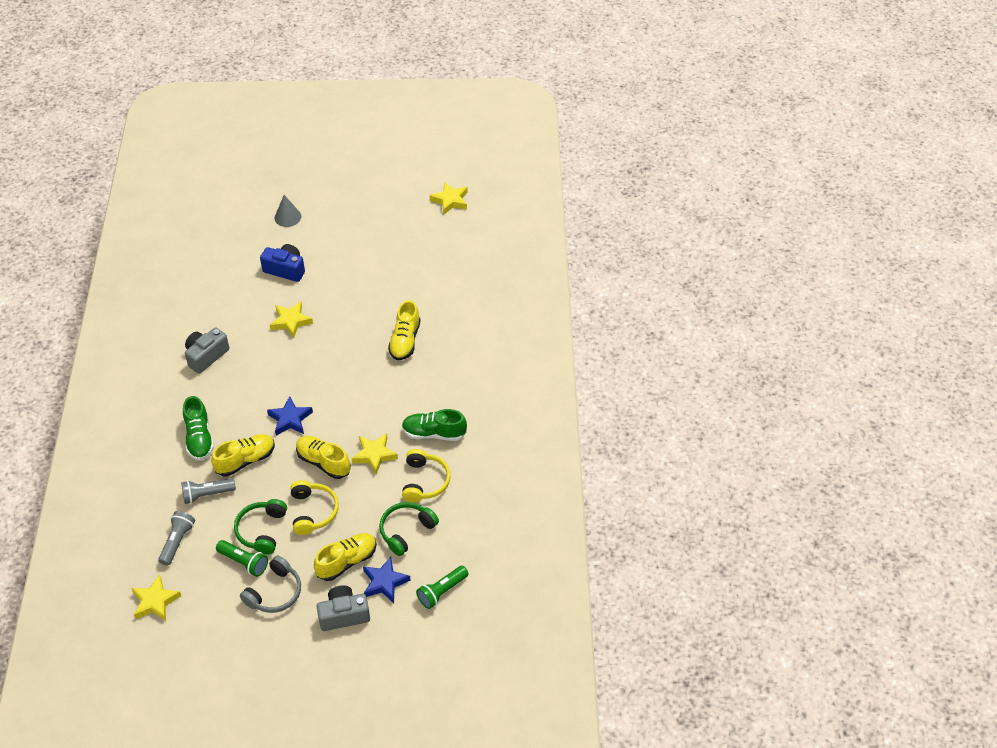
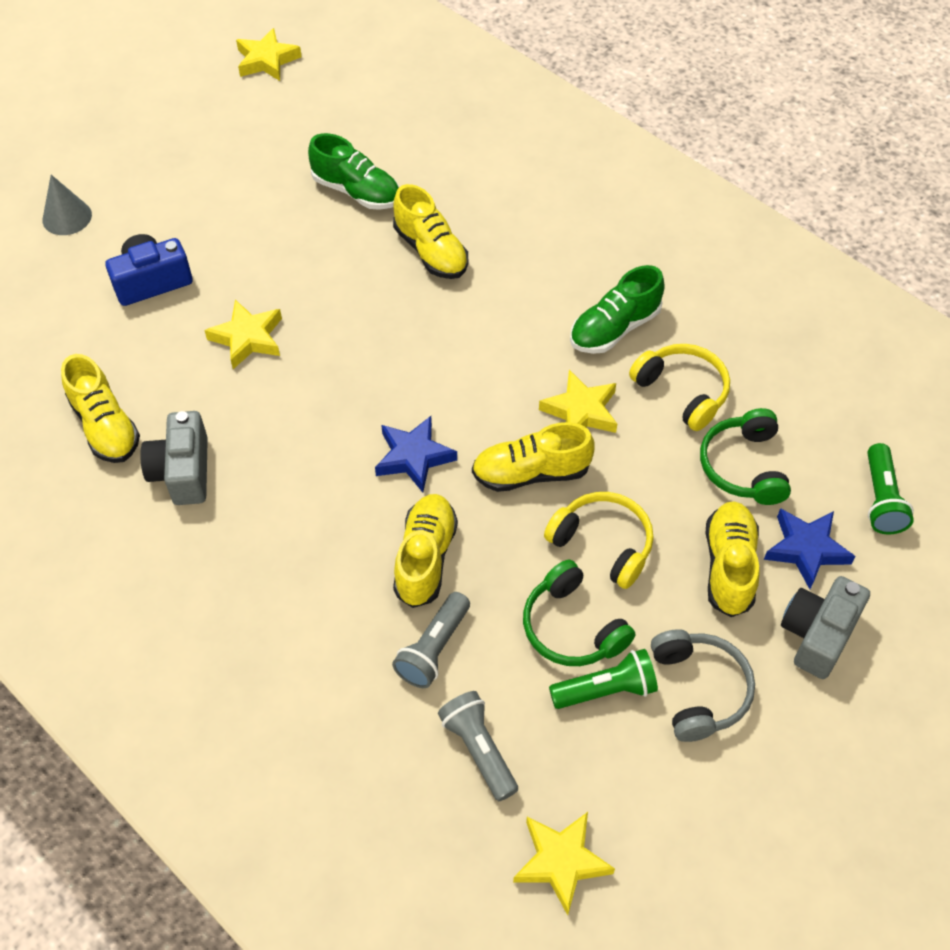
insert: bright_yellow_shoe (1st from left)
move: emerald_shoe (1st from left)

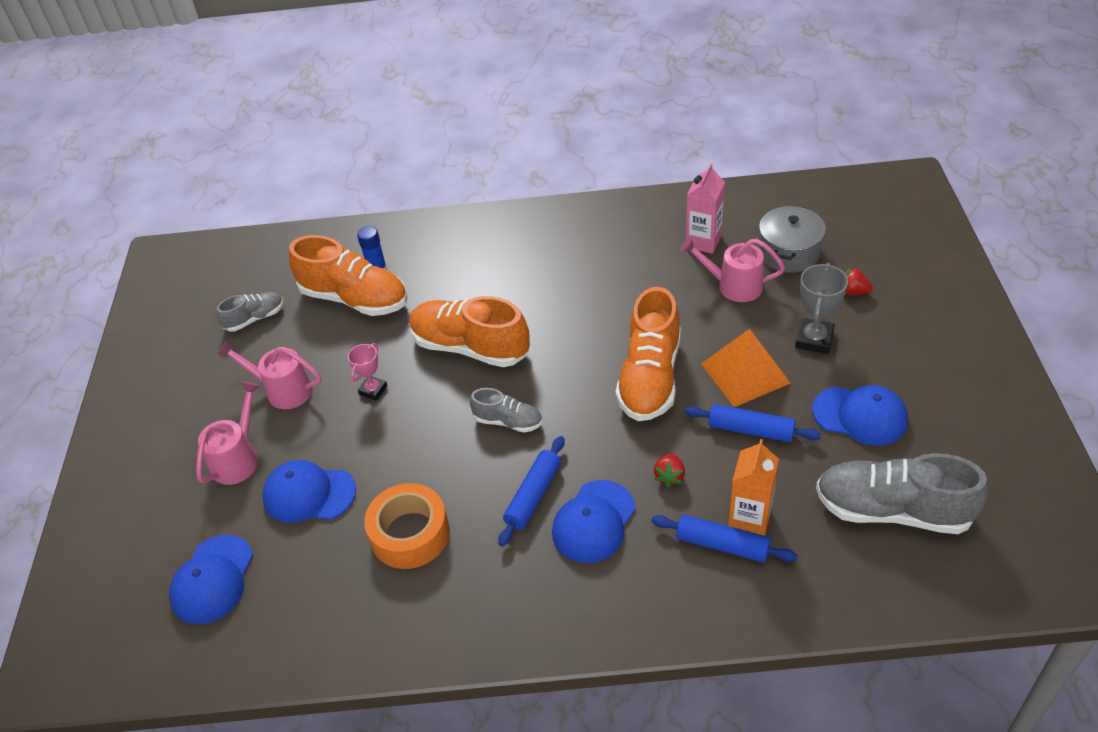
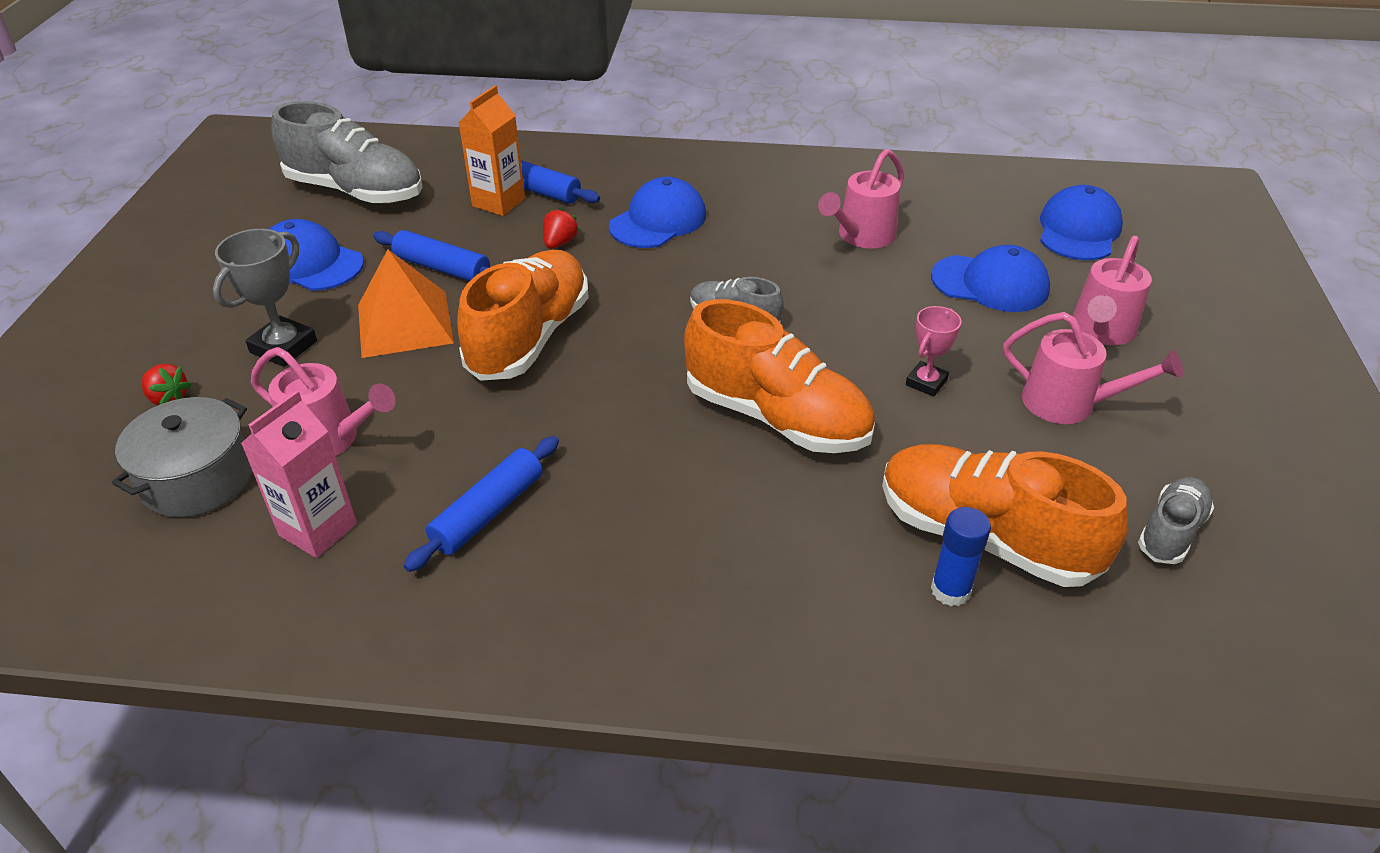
move: blue_rolling_pin (1st from left in the first image) to blue_rolling_pin (2nd from left)
replace: orange_sticky_tape to pink_watering_pot (2nd from left)
rotate: ash-grey_shoe (1st from left in the first image) 150 degrees clockwise

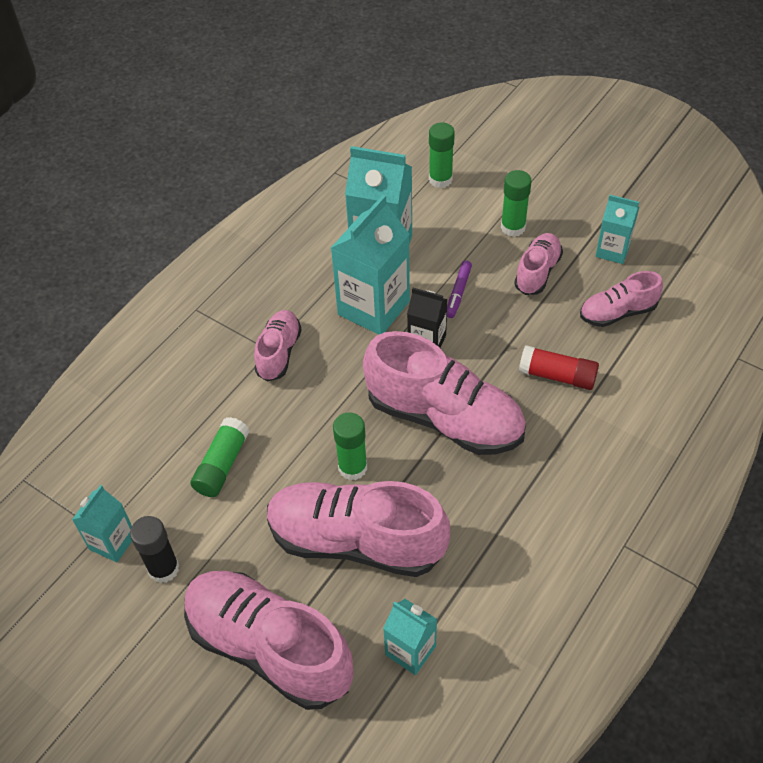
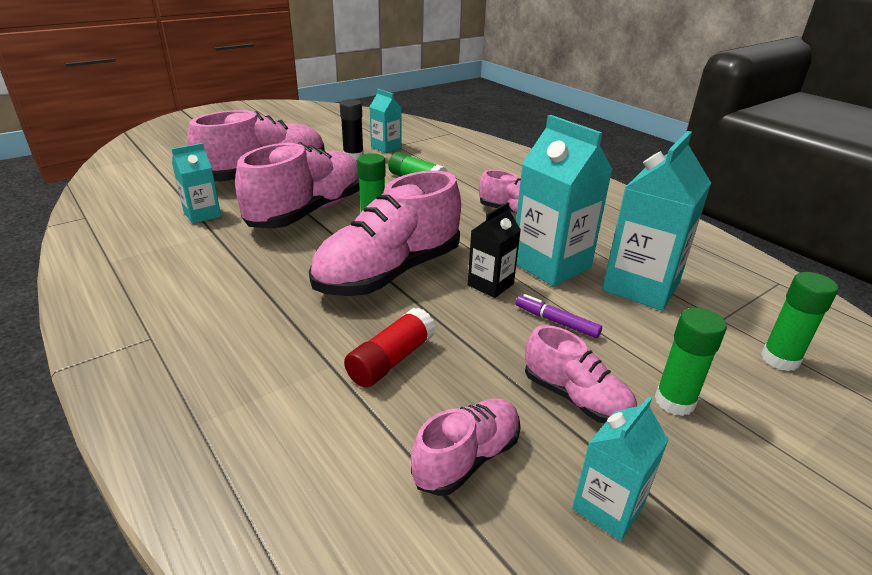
rotate: pink_shoe (6th from left in the first image) 45 degrees clockwise

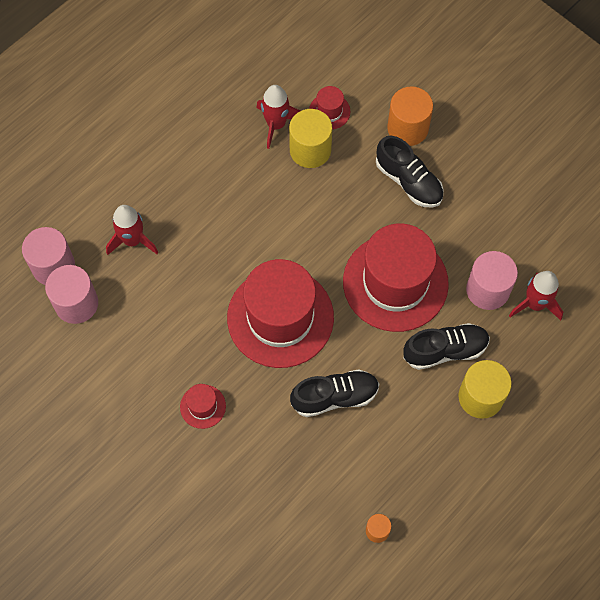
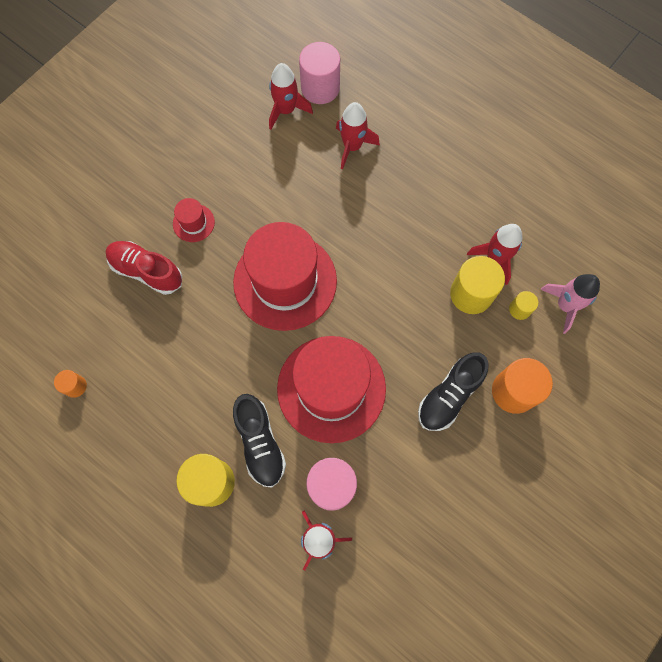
delete: jet-black_shoe (1st from left)
insert: red_shoe; pink_toy_rocket
replace: pink_cylinder_shape (2nd from left) to red_toy_rocket (1st from left); red_tall_hat (3rd from left) to bright_yellow_cylinder_shape (3rd from left)

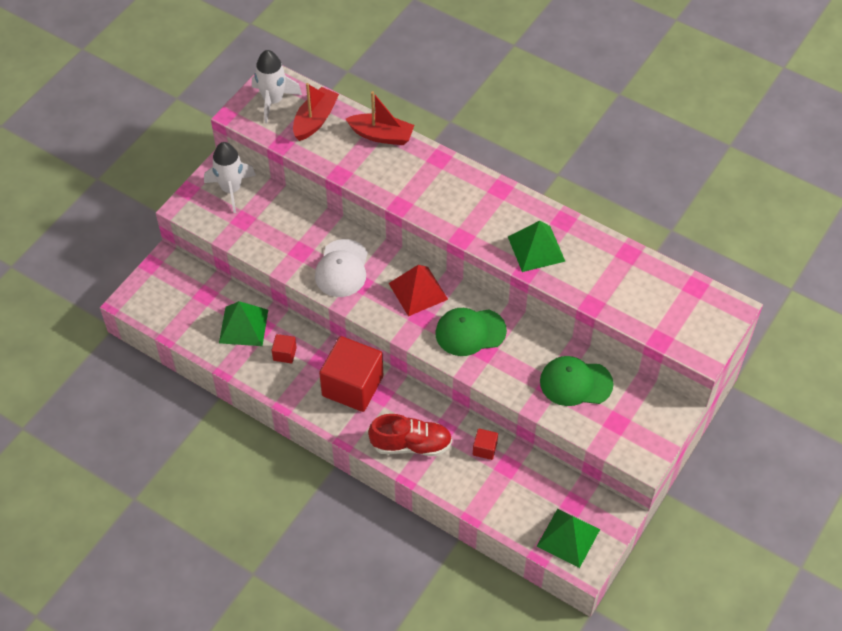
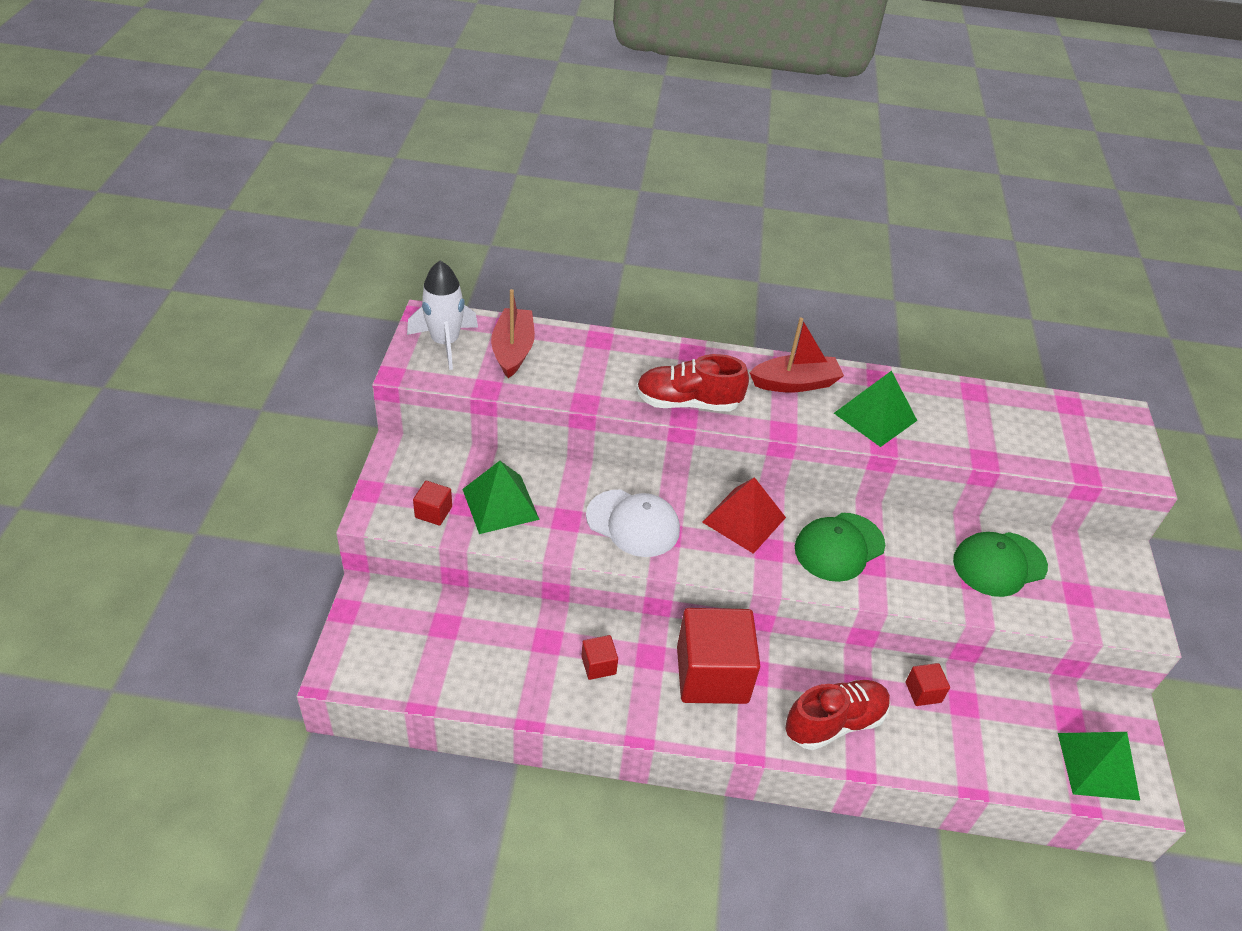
delete: snow-white_toy_rocket (1st from left)
insert: red_solid_cube (1st from left); red_shoe (1st from left)
move: emerald_solid_pyramid (1st from left); red_toy_boat (2nd from left)
rotate: snow-white_baseball_cap 45 degrees counterclockwise

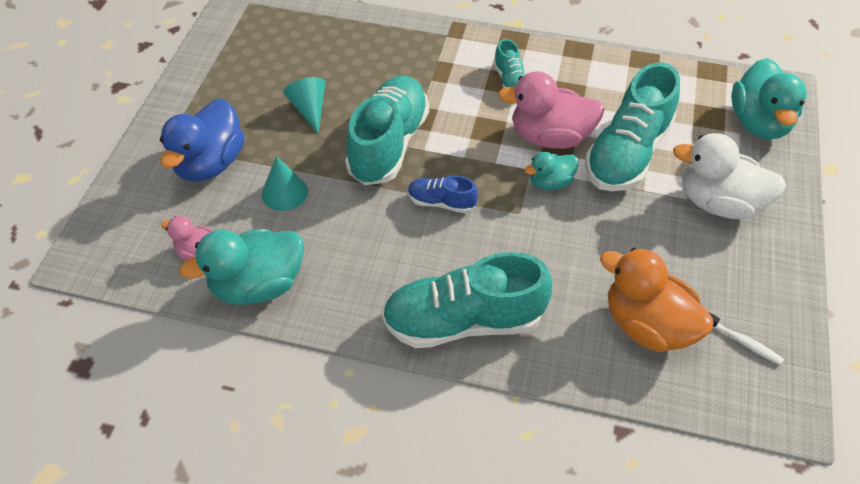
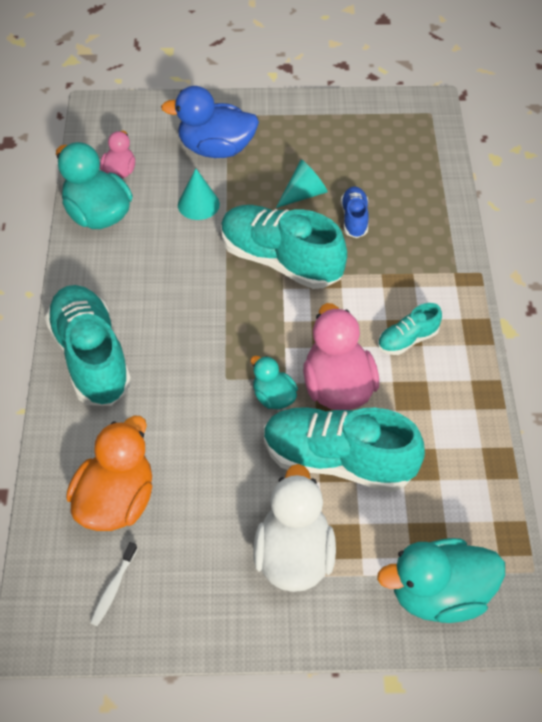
move: blue_shoe
rotate: turquoise_shoe (1st from left in the first image) 150 degrees counterclockwise

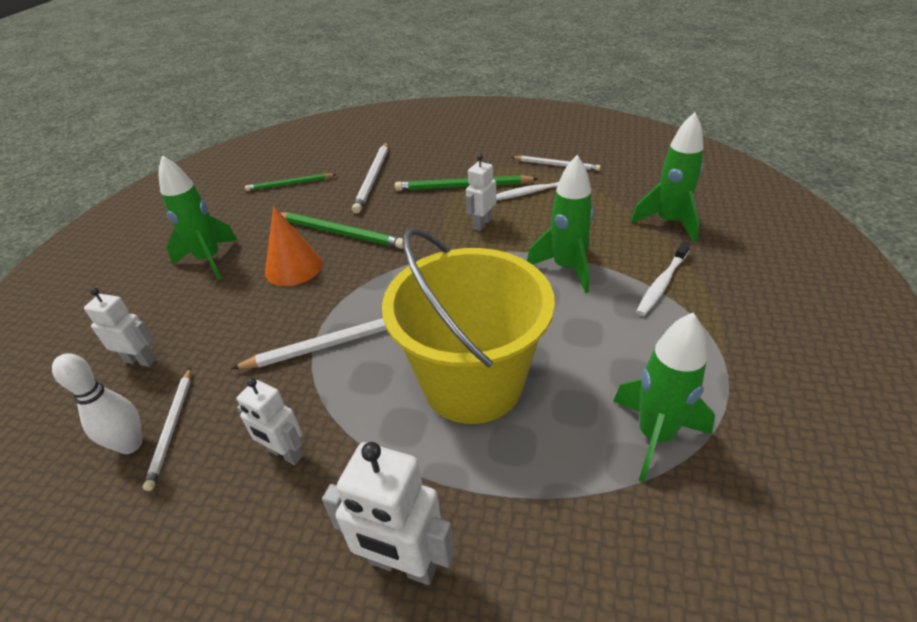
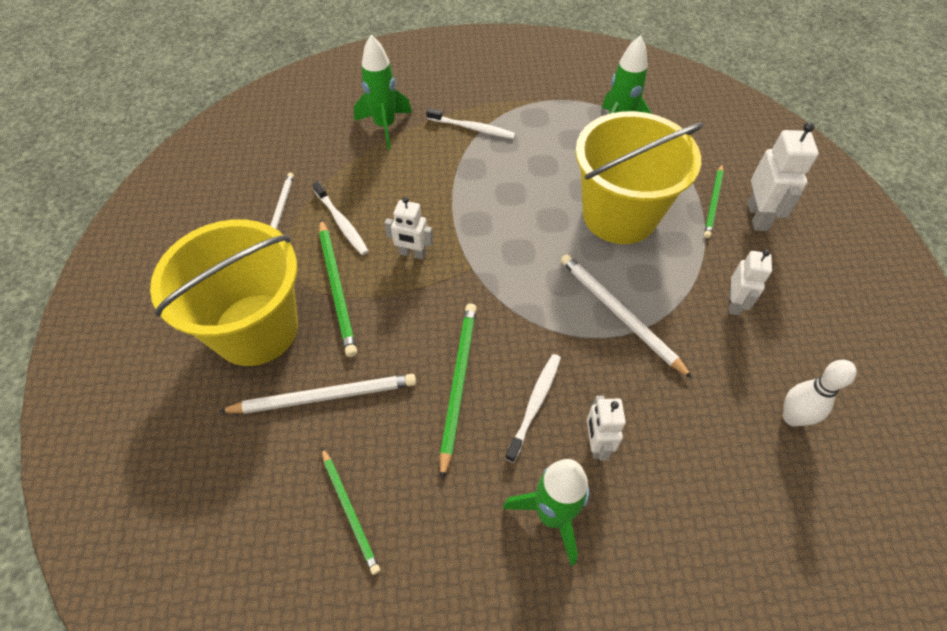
delete: snow-white_wooden_pencil (1st from left); emerald_toy_rocket (2nd from left)
insert: bright_yellow_sand_bucket (1st from left); emerald_wooden_pencil (4th from left)
move: snow-white_robot_figure (1st from left in the first image) to snow-white_robot_figure (2nd from left)
replace: orange_cone_shape to snow-white_dental_brush (3rd from left)

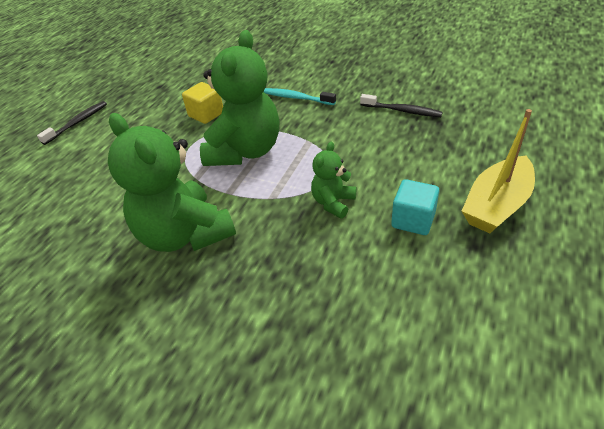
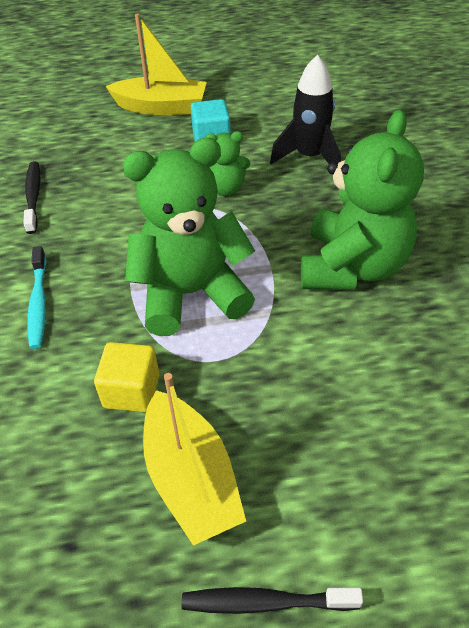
insert: bright_yellow_toy_boat (2nd from left); jet-black_toy_rocket

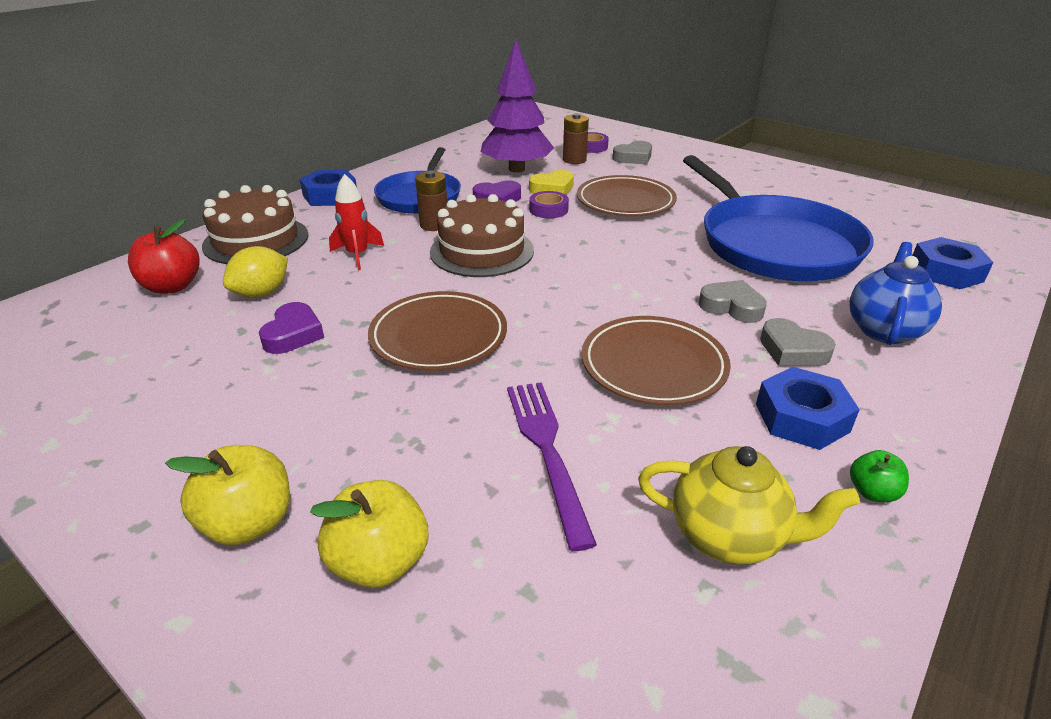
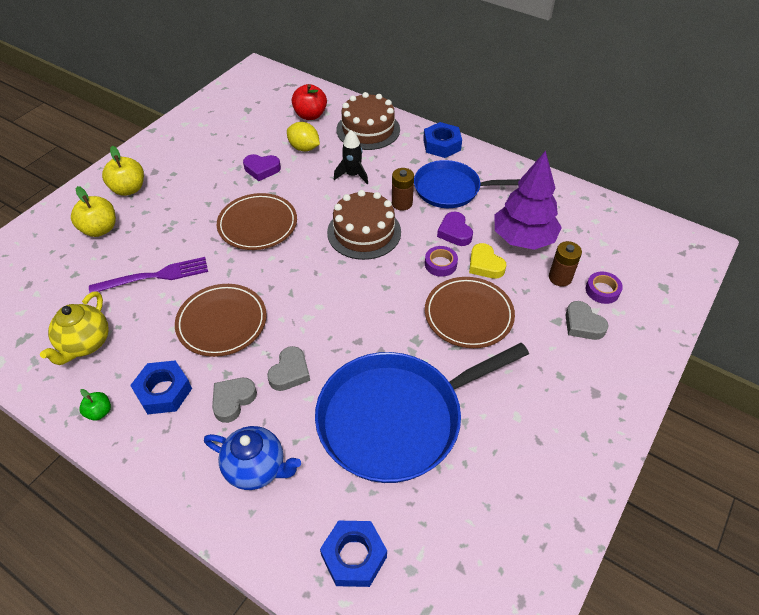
recolor: red_toy_rocket to jet-black_toy_rocket

